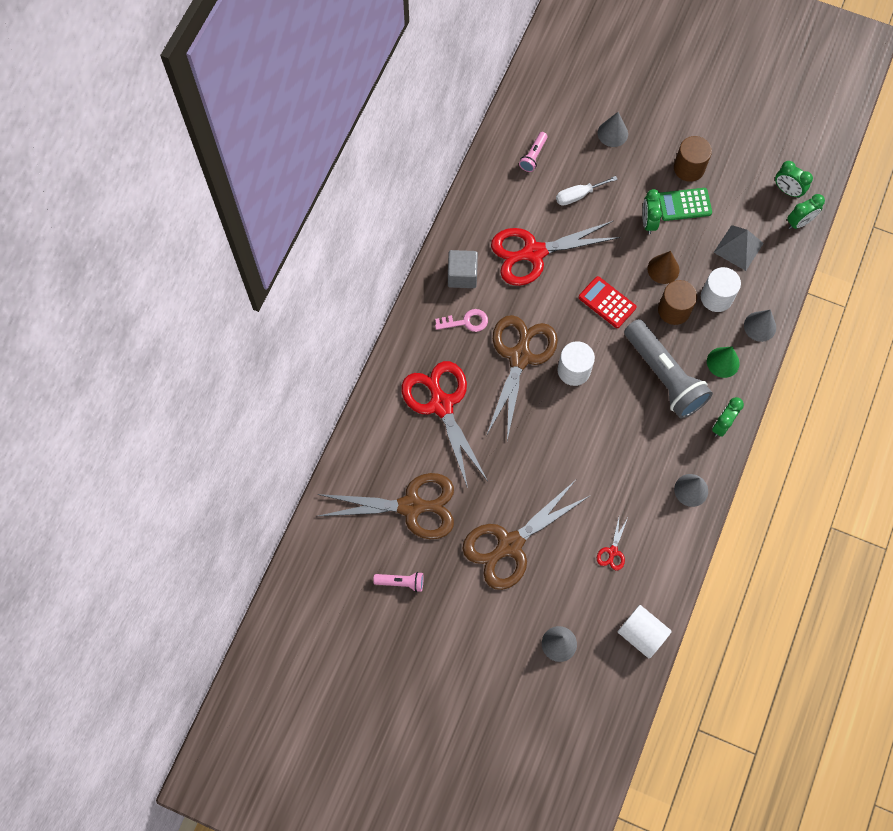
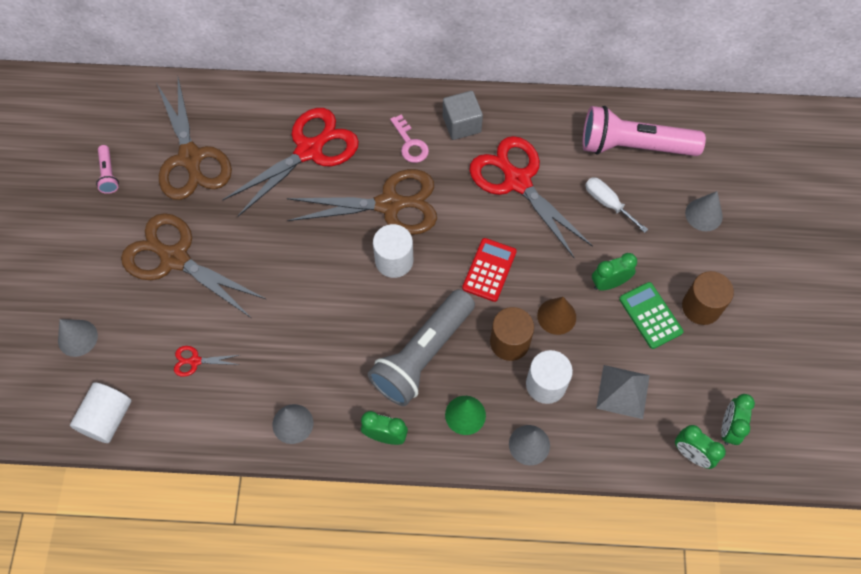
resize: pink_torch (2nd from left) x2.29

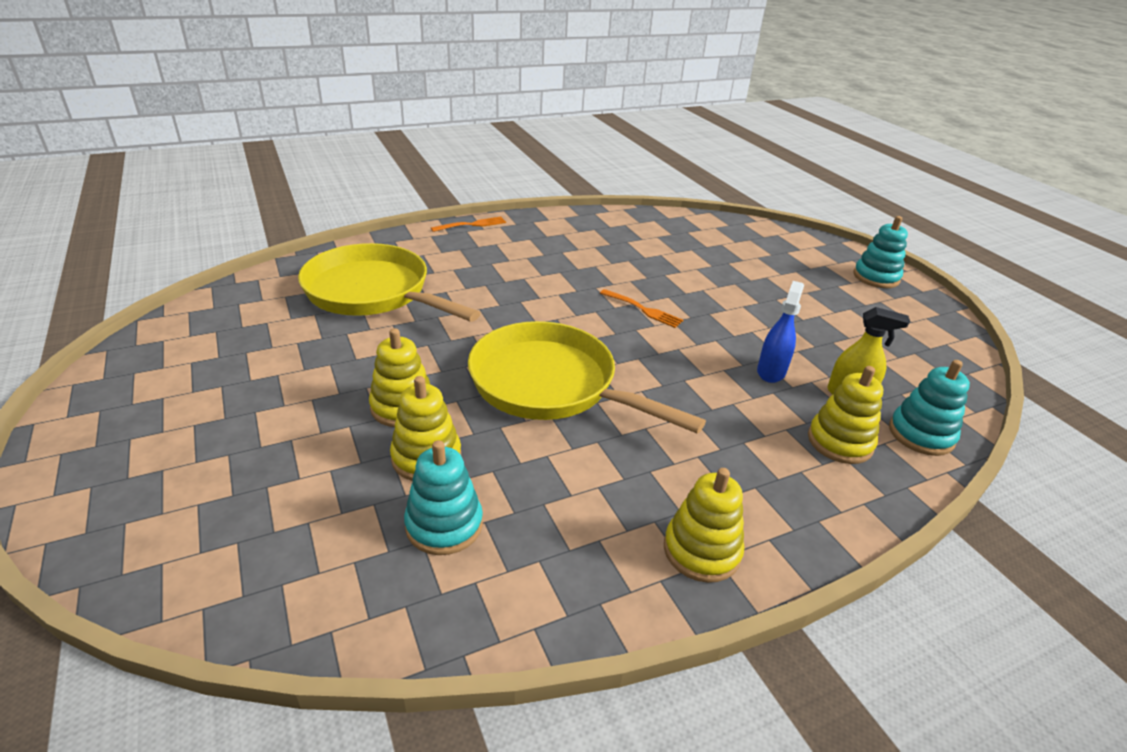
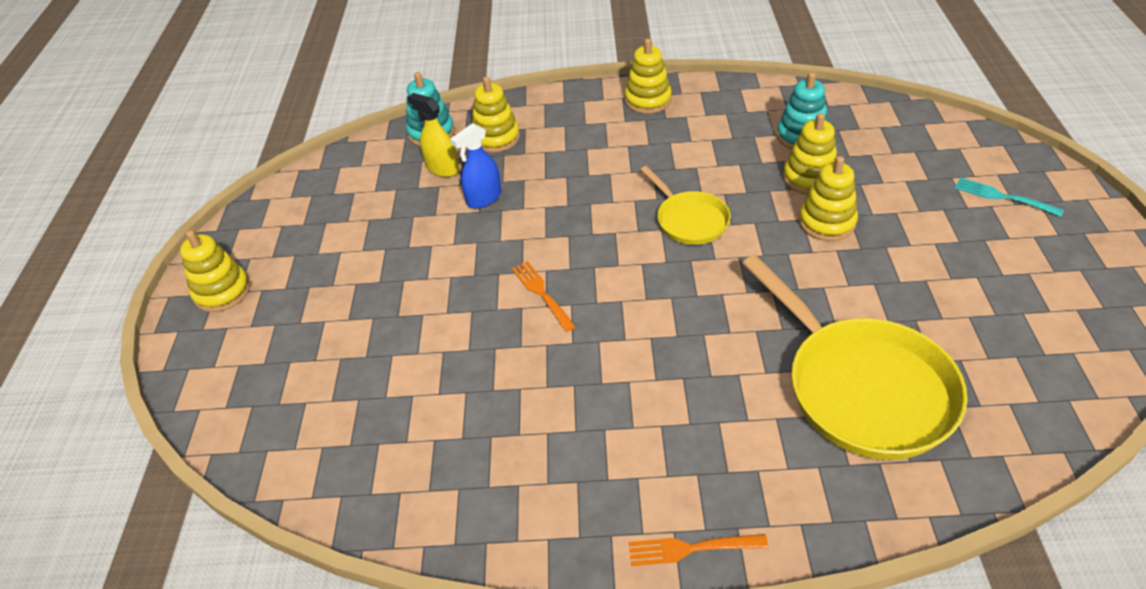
insert: turquoise_dinner_fork
recolor: turquoise_ring_stacker (2nd from left) to bright_yellow_ring_stacker (1st from left)
resize: bright_yellow_skillet (2nd from left in the first image) x0.54

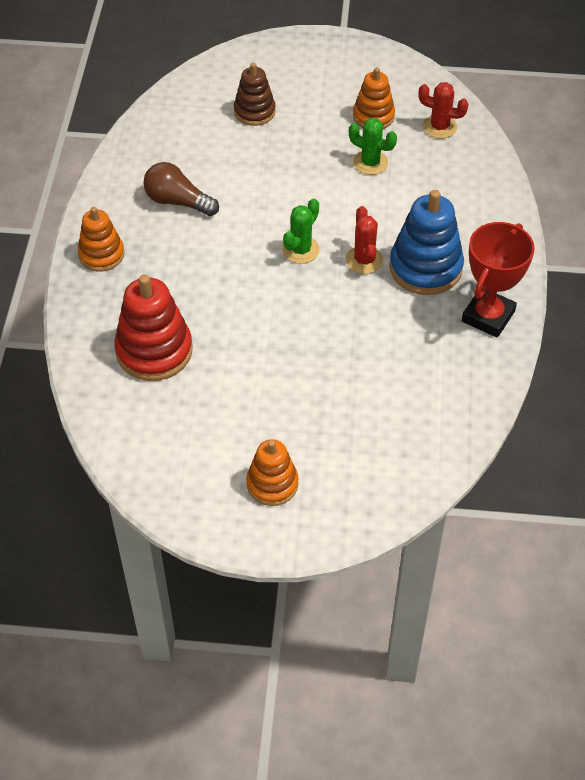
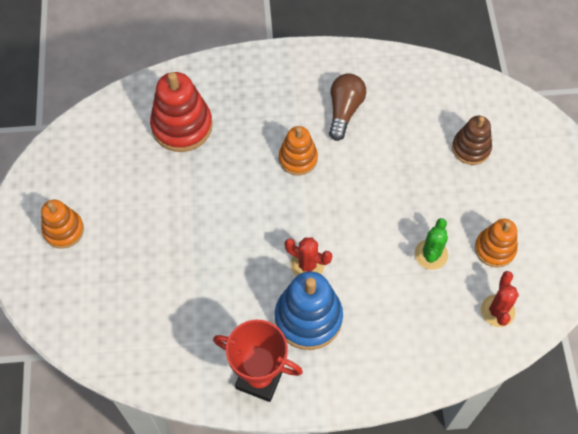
delete: emerald_prickly_plant (1st from left)
move: orange_ring_stacker (1st from left in the first image) to orange_ring_stacker (2nd from left)
rotate: red_prickly_plant (1st from left) 45 degrees clockwise

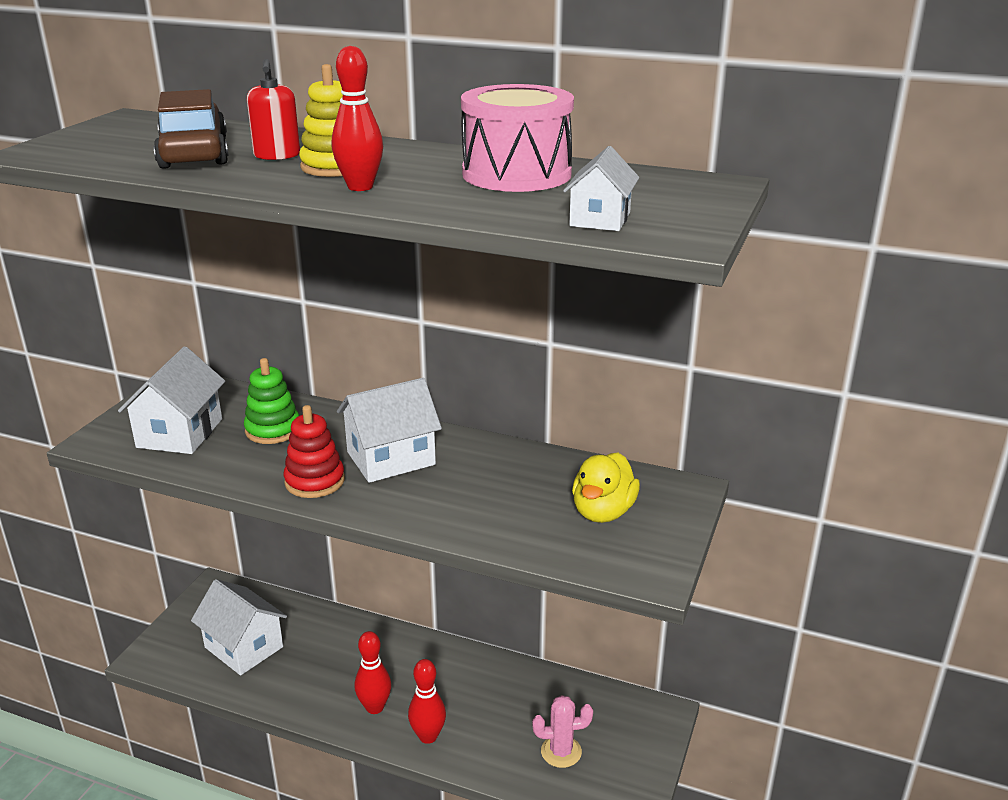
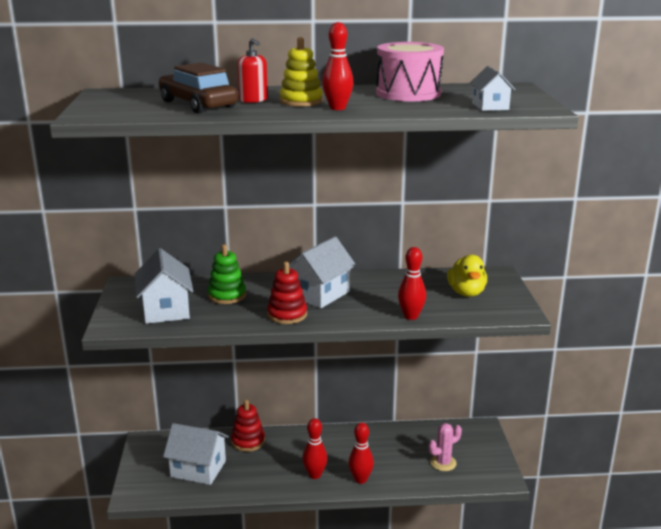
insert: red_ring_stacker (1st from left); red_bowling_pin (4th from left)

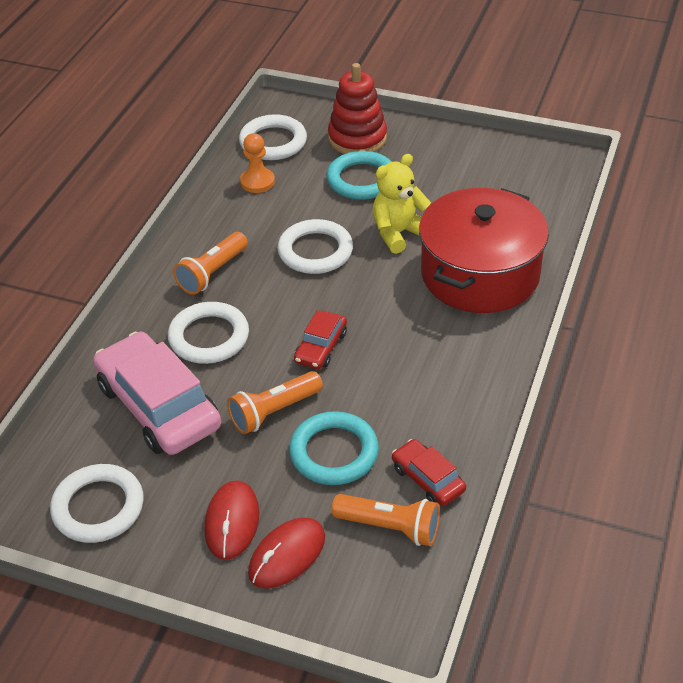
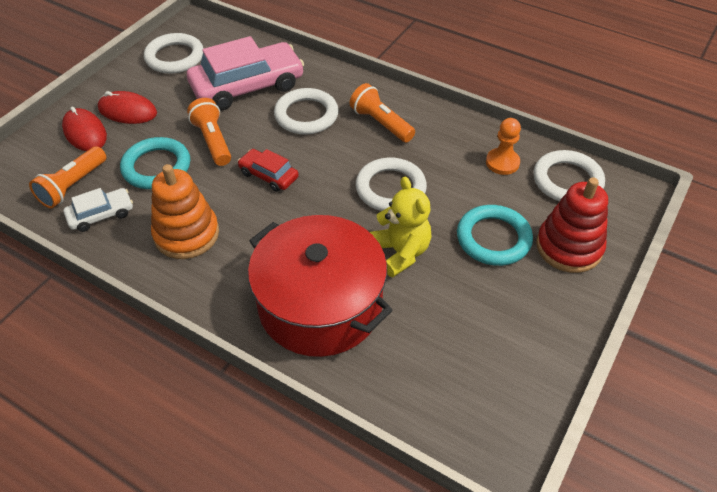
insert: orange_ring_stacker
recolor: red_automobile (2nd from left) to snow-white_automobile

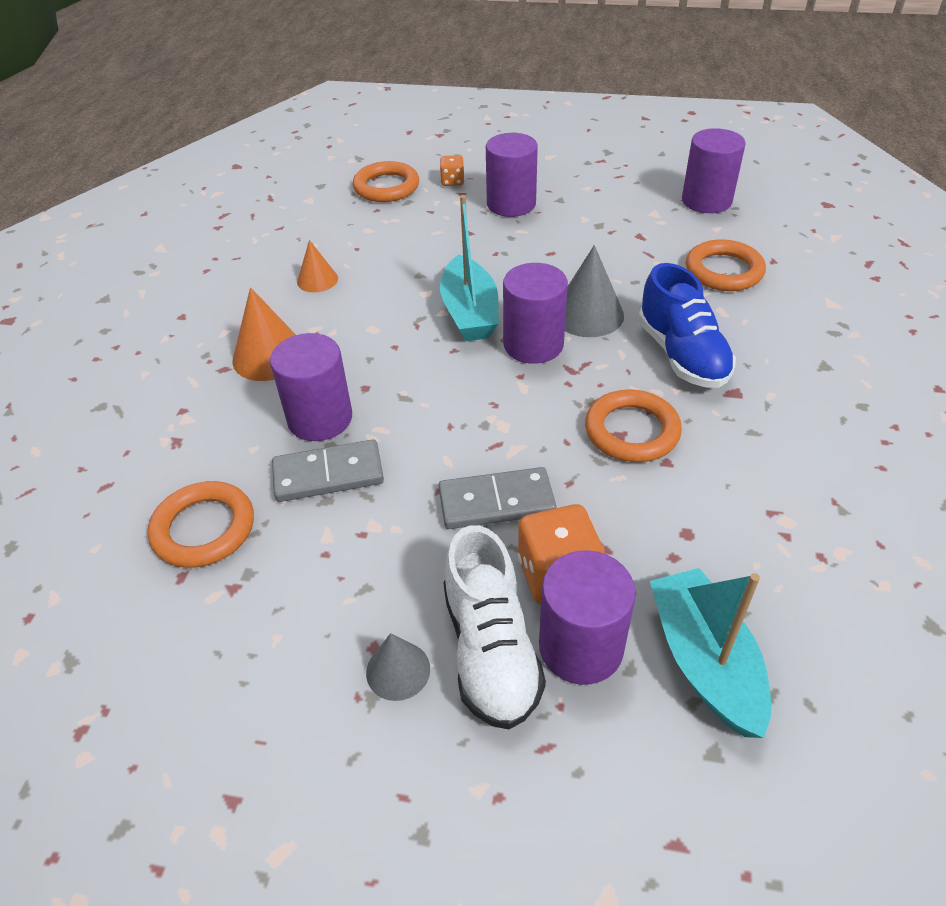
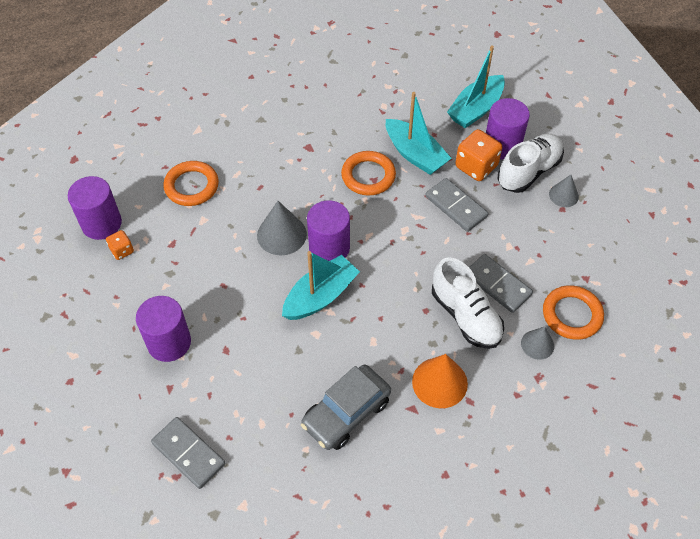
delete: blue_shoe
insert: turquoise_toy_boat (2nd from left); ash-grey_cone_shape (2nd from left)
move: orange_die (1st from left)
replace: royal_purple_cylinder_shape (1st from left) to snow-white_shoe (1st from left); orange_cone_shape (2nd from left) to ash-grey_automobile; orange_ring (2nd from left) to ash-grey_domino_piece (1st from left)

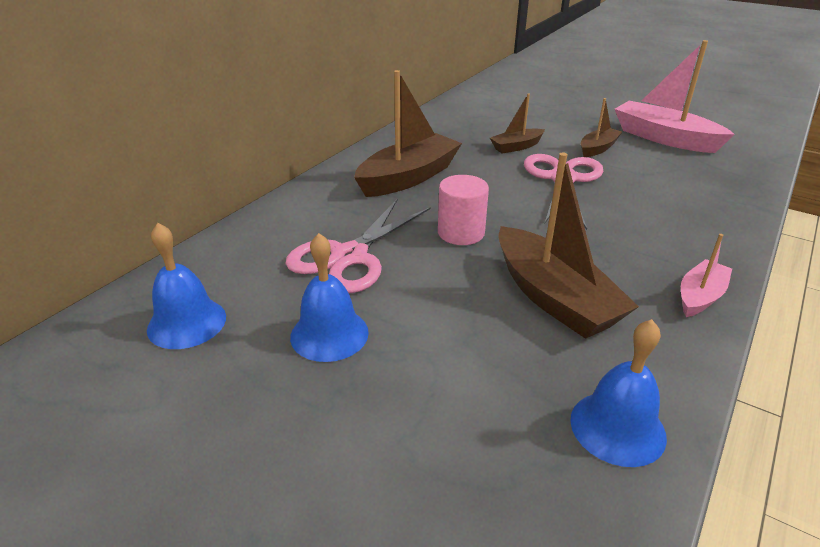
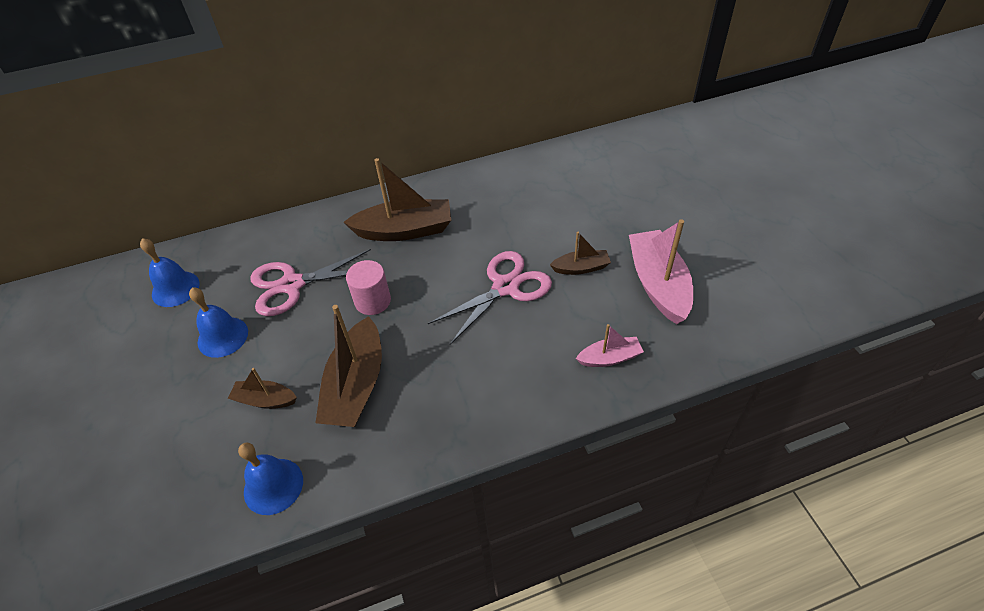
move: brown_toy_boat (2nd from left in the first image) to brown_toy_boat (1st from left); pink_toy_boat (2nd from left in the first image) to pink_toy_boat (1st from left)

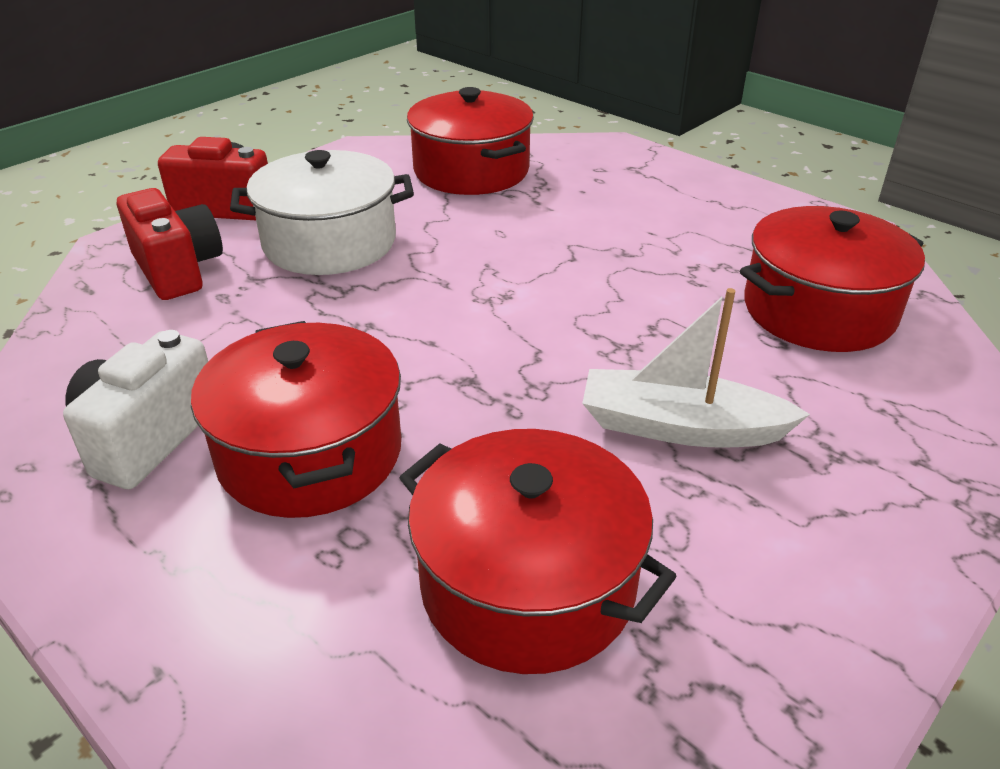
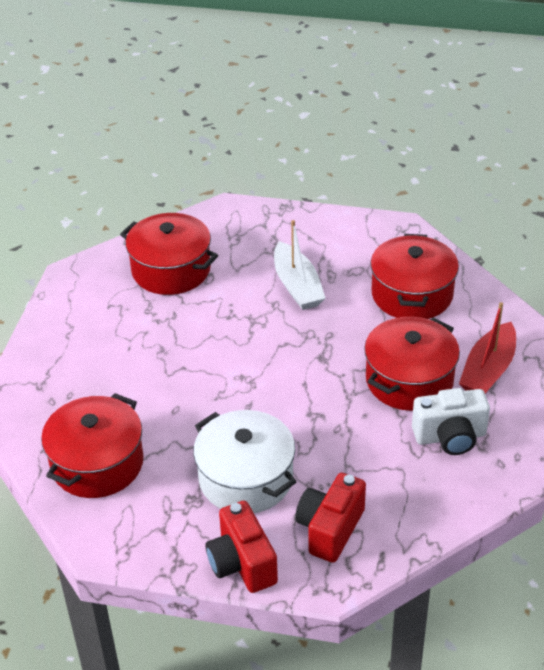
insert: red_toy_boat

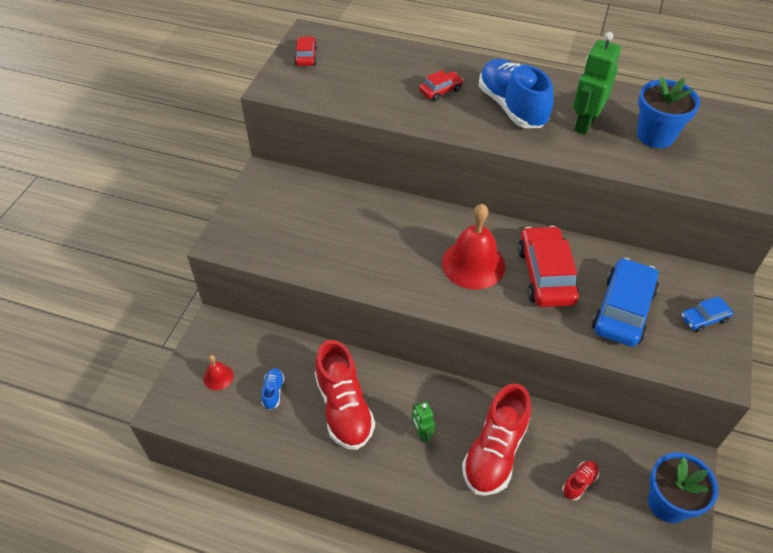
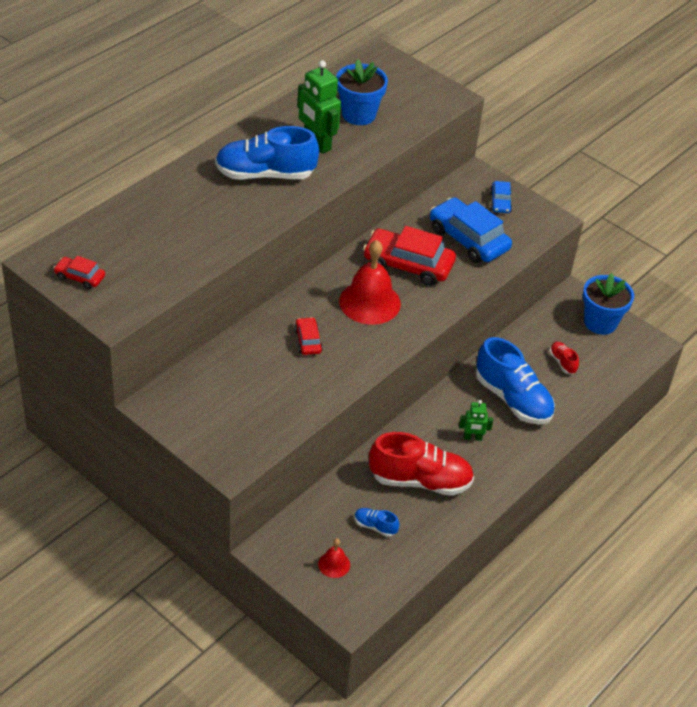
move: red_automobile (2nd from left)
recolor: red_shoe (2nd from left) to blue_shoe (3rd from left)

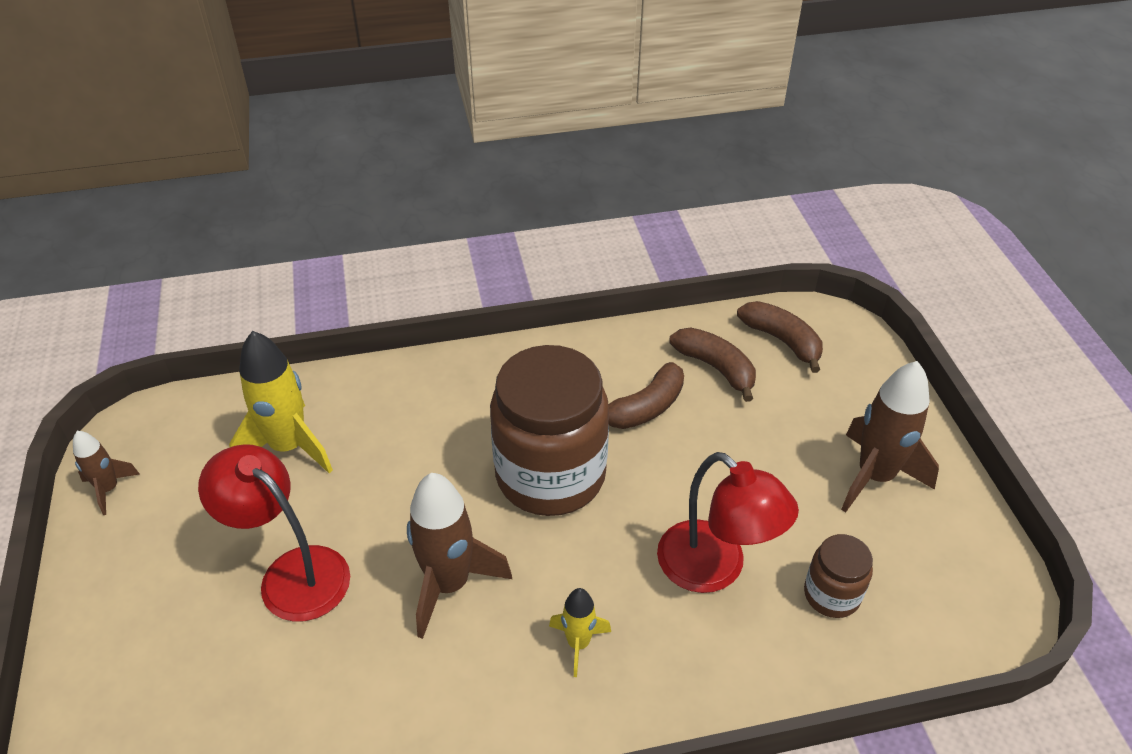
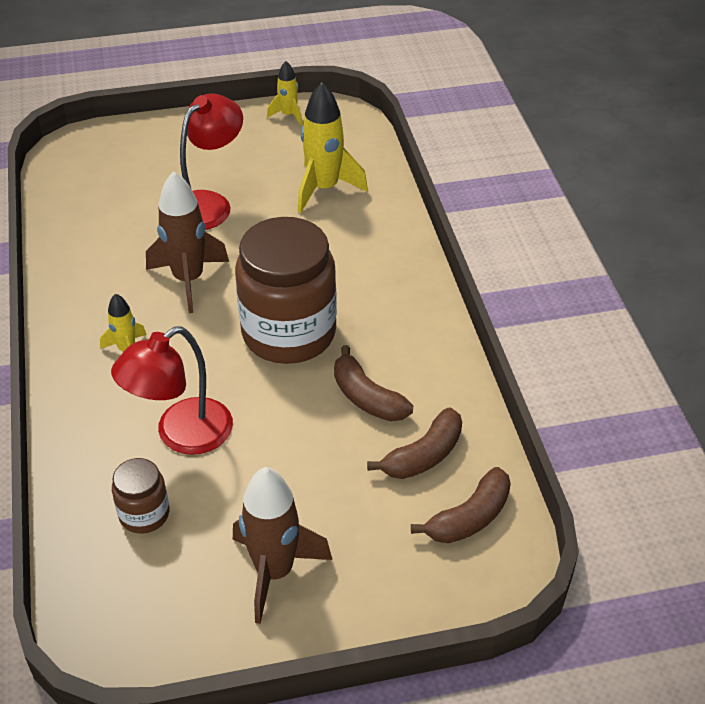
recolor: brown_toy_rocket (1st from left) to bright_yellow_toy_rocket (2nd from left)

